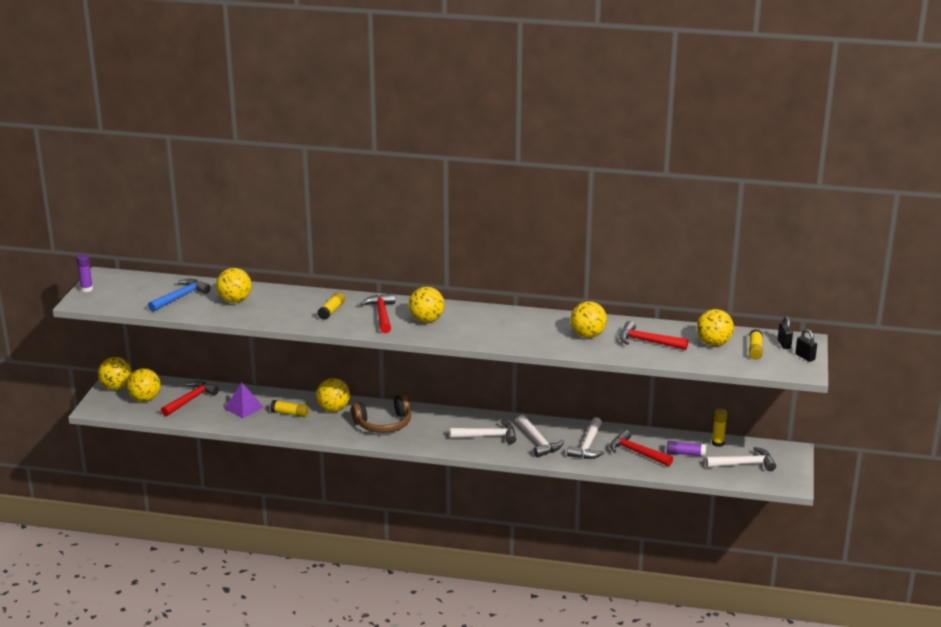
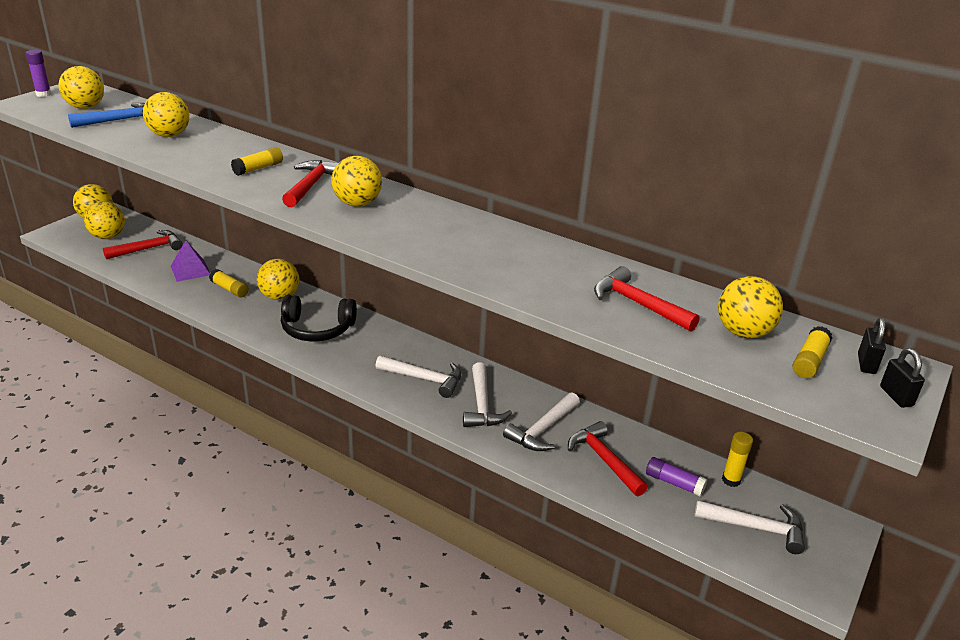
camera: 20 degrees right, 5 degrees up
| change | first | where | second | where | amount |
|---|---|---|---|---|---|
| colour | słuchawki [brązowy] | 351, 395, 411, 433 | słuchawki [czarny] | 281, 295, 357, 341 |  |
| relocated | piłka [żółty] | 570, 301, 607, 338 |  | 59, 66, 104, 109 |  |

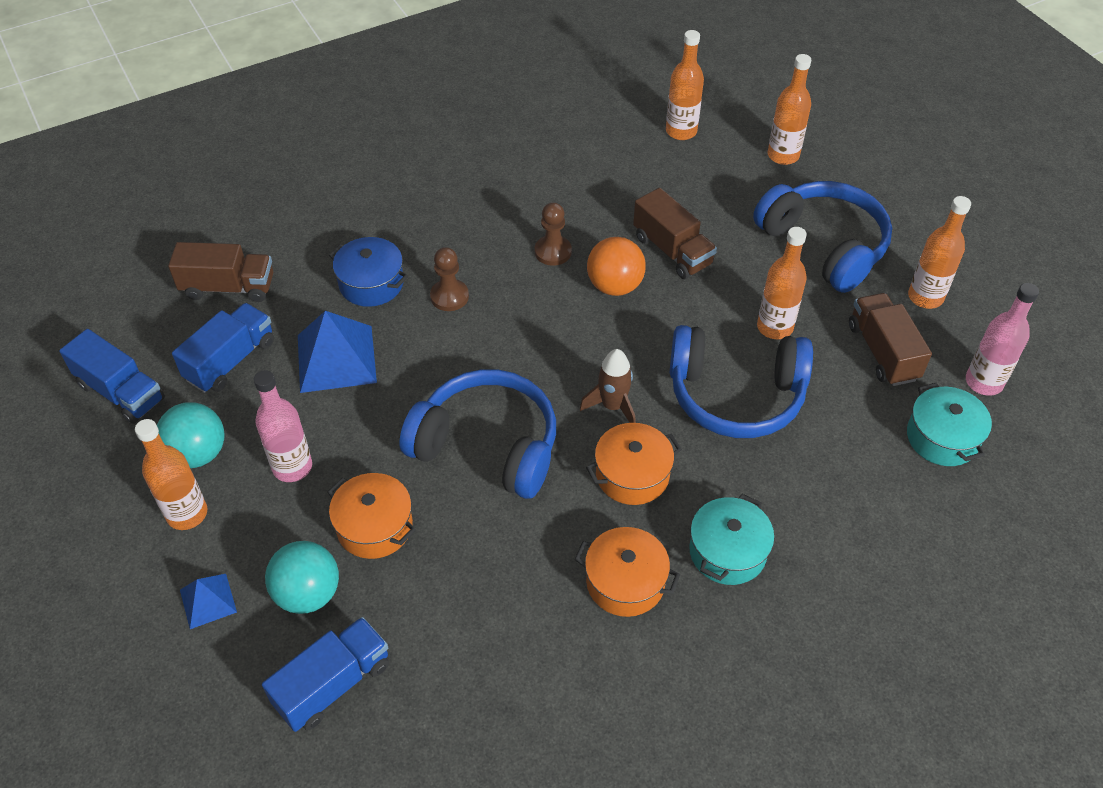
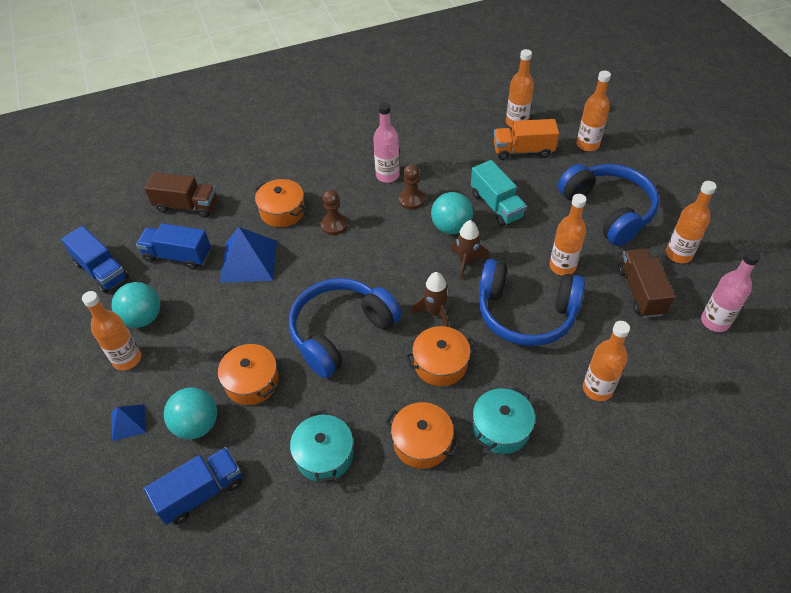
camera: 10 degrees right, 0 degrees up
| change | first | where | second | where | amount |
|---|---|---|---|---|---|
| spun | ciężarówka [niebieski] | 172, 303, 274, 393 |  | 136, 223, 211, 270 | 120 degrees counterclockwise |
| relocated | butelka [różowy] | 254, 370, 312, 482 |  | 373, 102, 400, 183 |  |
| colour | garnek [niebieski] | 329, 237, 408, 307 | garnek [pomarańczowy] | 255, 179, 306, 227 |  |
| spun | słuchawki [niebieski] | 399, 369, 556, 499 |  | 289, 278, 402, 378 | 75 degrees counterclockwise |
| colour | piłka [pomarańczowy] | 587, 237, 646, 296 | piłka [turkusowy] | 431, 192, 473, 234 |  |
| colour | ciężarówka [brązowy] | 633, 188, 717, 279 | ciężarówka [turkusowy] | 471, 160, 527, 227 |  |
| relocated | garnek [turkusowy] | 907, 383, 992, 466 |  | 290, 410, 353, 483 |  |
| appeared |  |  | rakieta [brązowy] | 450, 220, 489, 280 |  |
| appeared |  |  | ciężarówka [pomarańczowy] | 494, 119, 559, 160 |  |
| appeared |  |  | butelka [pomarańczowy] | 583, 321, 630, 401 |  |

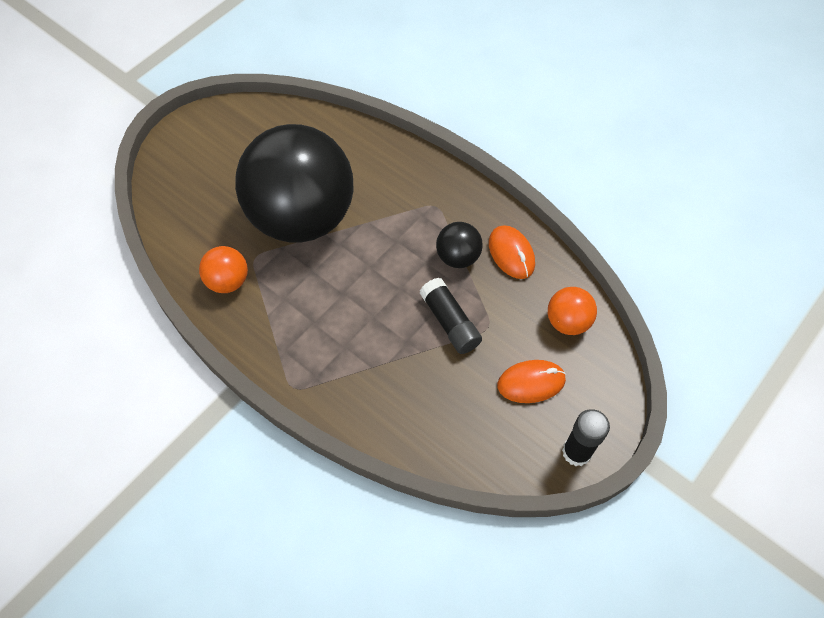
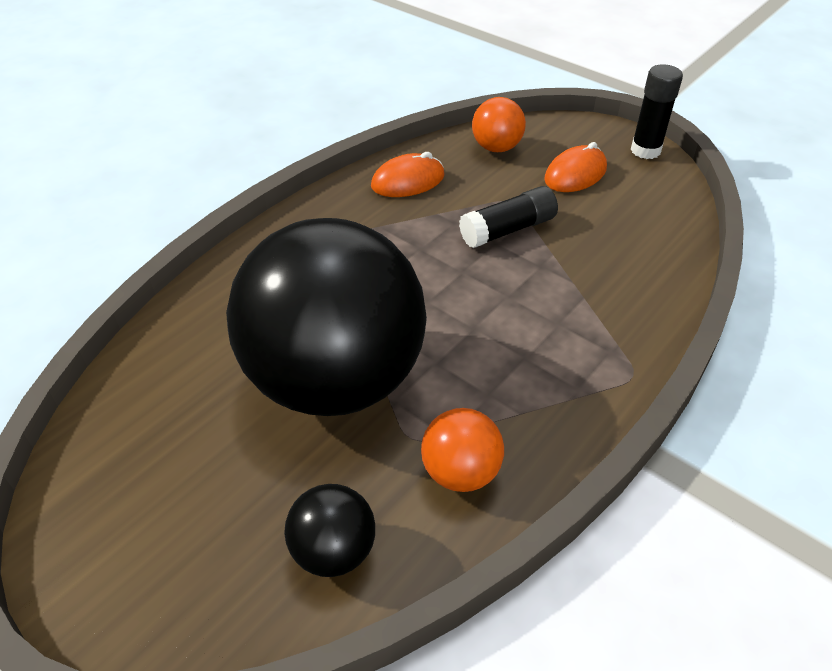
camera: 90 degrees left, 15 degrees down
| change | first | where | second | where | amount |
|---|---|---|---|---|---|
| relocated | piłka [czarny] | 436, 222, 483, 268 |  | 284, 484, 375, 577 |  |
| spun | myszka [pomarańczowy] | 497, 360, 566, 403 |  | 544, 142, 607, 192 | 60 degrees clockwise |

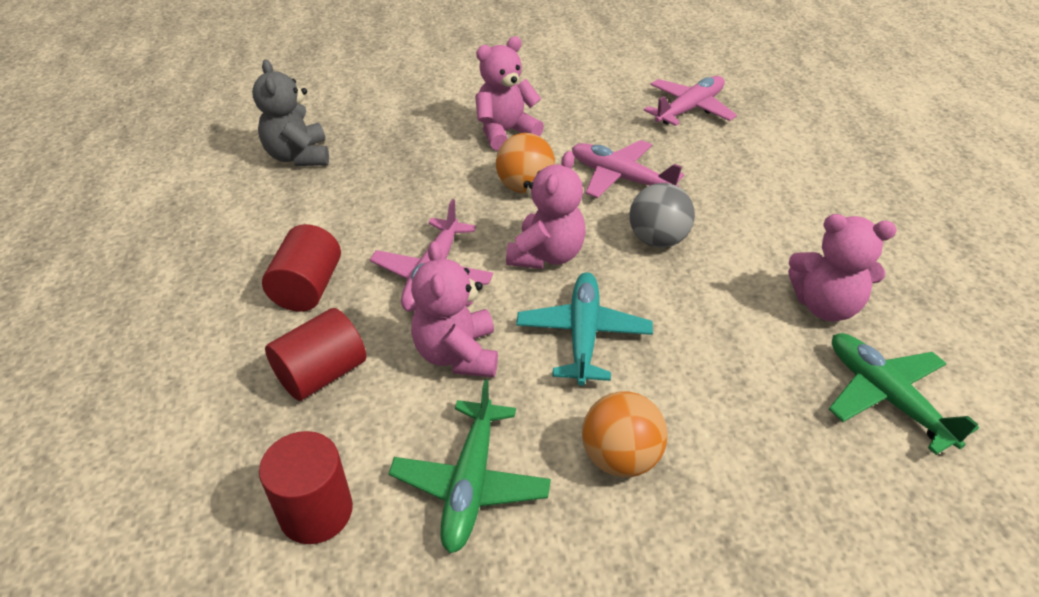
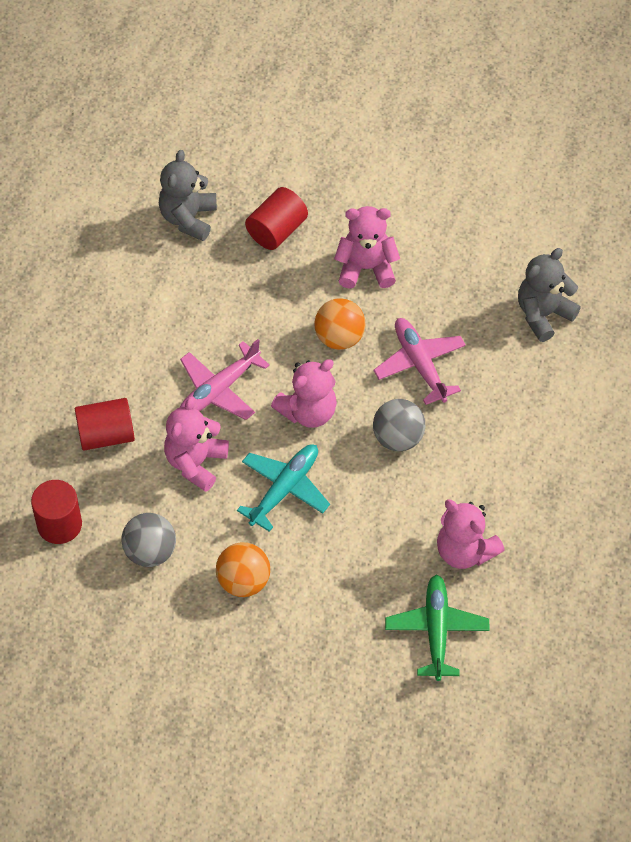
camera: 30 degrees right, 15 degrees up
| change | first | where | second | where | amount |
|---|---|---|---|---|---|
| relocated | walec [czerwony] | 262, 224, 341, 312 |  | 245, 187, 308, 250 |  |
| exchanged | samolot [zielony] | 389, 379, 551, 553 | piłka [szary] | 121, 513, 176, 567 |  |
| exchanged | samolot [różowy] | 644, 76, 737, 126 | miś [szary] | 518, 248, 581, 342 |  |

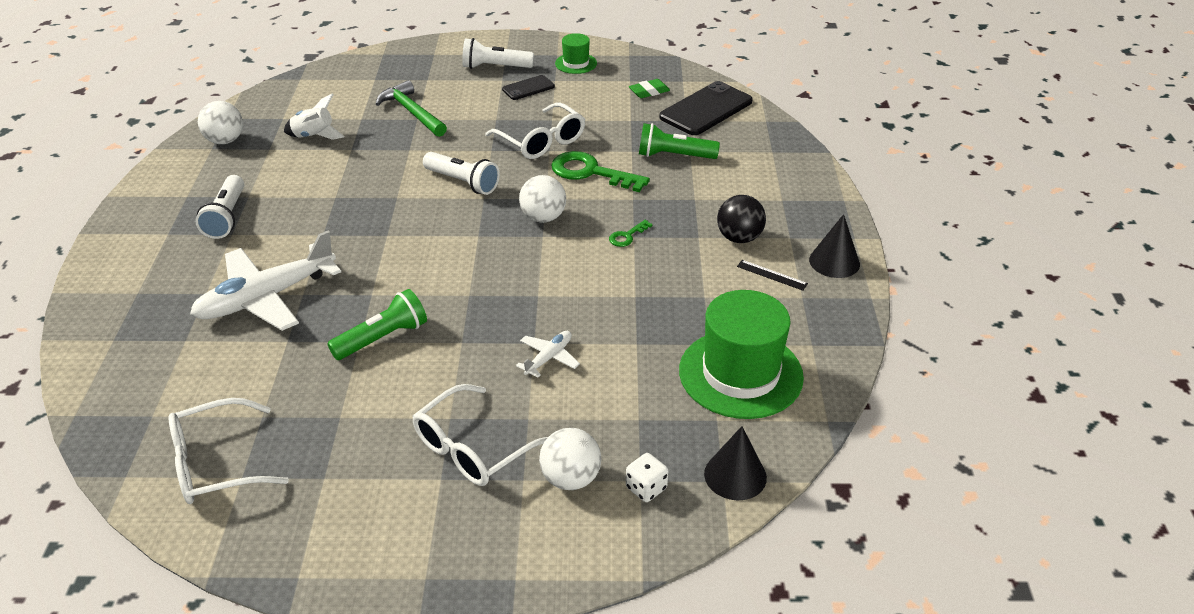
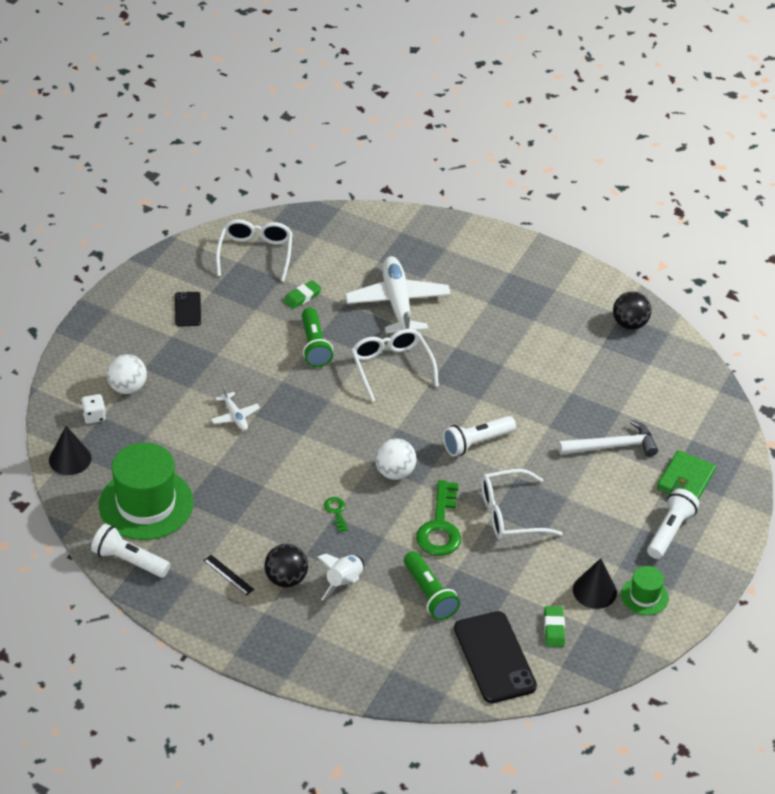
camera: 115 degrees right, 5 degrees up
| change | first | where | second | where | amount |
|---|---|---|---|---|---|
| relocated | latarka [biały] | 195, 175, 244, 239 |  | 91, 524, 170, 578 |  |
| colour | piłka [biały] | 198, 101, 243, 144 | piłka [czarny] | 613, 291, 651, 330 |  |
| relocated | rakieta [biały] | 284, 93, 345, 140 |  | 317, 554, 364, 601 |  |
| colour | młotek [zielony] | 376, 80, 447, 137 | młotek [biały] | 558, 420, 658, 457 |  |
| relocated | okulary [biały] | 412, 384, 548, 486 |  | 351, 329, 439, 402 |  |
| relocated | telefon [czarny] | 502, 75, 555, 100 |  | 175, 292, 201, 326 |  |
| spun | klucz [zielony] | 551, 151, 650, 192 |  | 416, 480, 461, 556 | 135 degrees clockwise |
| spun | latarka [zielony] | 639, 123, 720, 159 |  | 404, 551, 460, 620 | 120 degrees clockwise |
| spun | linijka [czarny] | 737, 260, 808, 291 |  | 203, 555, 254, 596 | 75 degrees clockwise |
| relocated | stożek [czarny] | 809, 214, 860, 278 |  | 573, 558, 617, 609 |  |
| appeared |  |  | gumka do mazania [zielony] | 283, 280, 322, 309 |  |
| appeared |  |  | portfel [zielony] | 657, 450, 716, 500 |  |

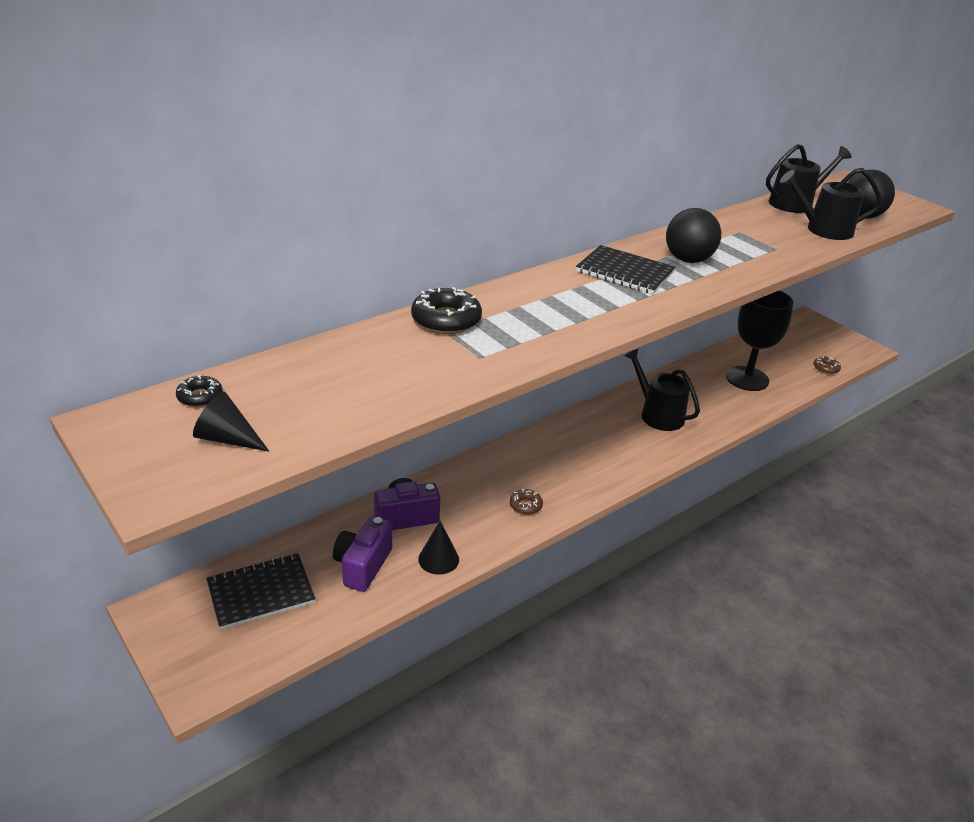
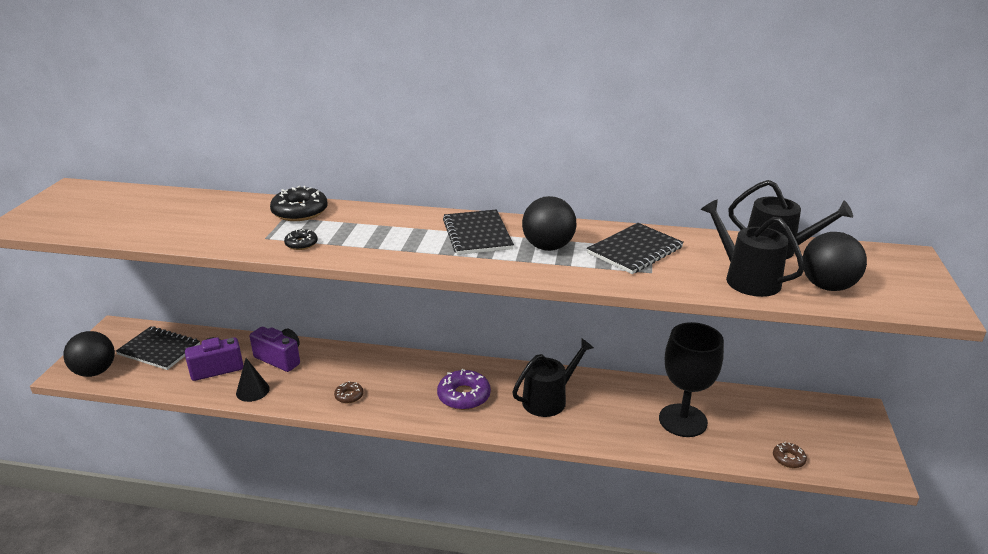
camera: 50 degrees right, 5 degrees down
| change | first | where | second | where | amount |
|---|---|---|---|---|---|
| relocated | donut [czarny] | 176, 375, 223, 407 |  | 284, 229, 318, 250 |  |
| missing | stożek [czarny] | 193, 392, 269, 452 |  |  |  |
| spun | konewka [czarny] | 624, 349, 700, 431 |  | 513, 339, 594, 417 | 45 degrees clockwise |
| appeared |  |  | piłka [czarny] | 63, 331, 115, 377 |  |
| appeared |  |  | donut [fioletowy] | 437, 369, 491, 410 |  |
| appeared |  |  | zeszyt [czarny] | 587, 223, 684, 274 |  |

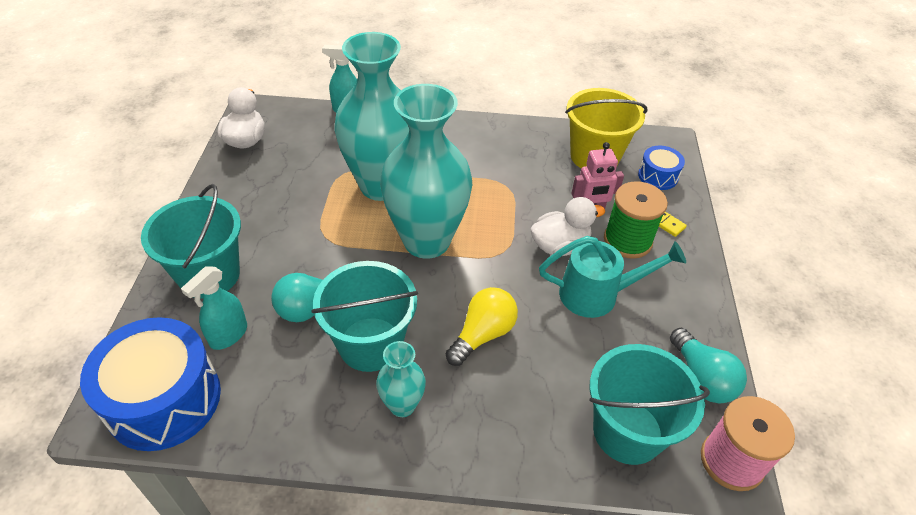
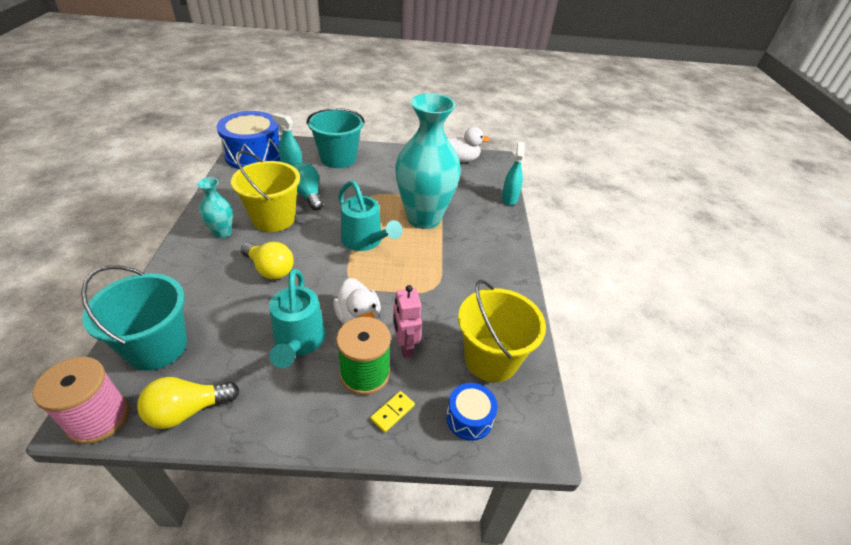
camera: 85 degrees right, 5 degrees down
| change | first | where | second | where | amount |
|---|---|---|---|---|---|
| colour | wiadro [turkusowy] | 311, 261, 418, 372 | wiadro [żółty] | 231, 151, 300, 232 |  |
| exchanged | wazon [turkusowy] | 380, 84, 472, 258 | konewka [turkusowy] | 338, 181, 403, 251 |  |
| colour | żarówka [turkusowy] | 670, 328, 747, 403 | żarówka [żółty] | 137, 377, 240, 429 |  |

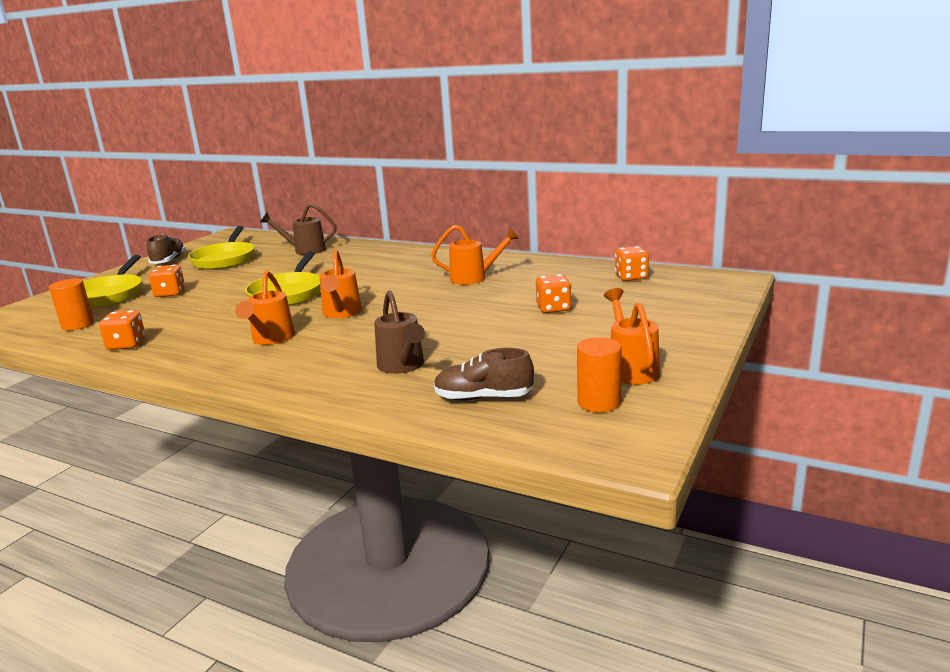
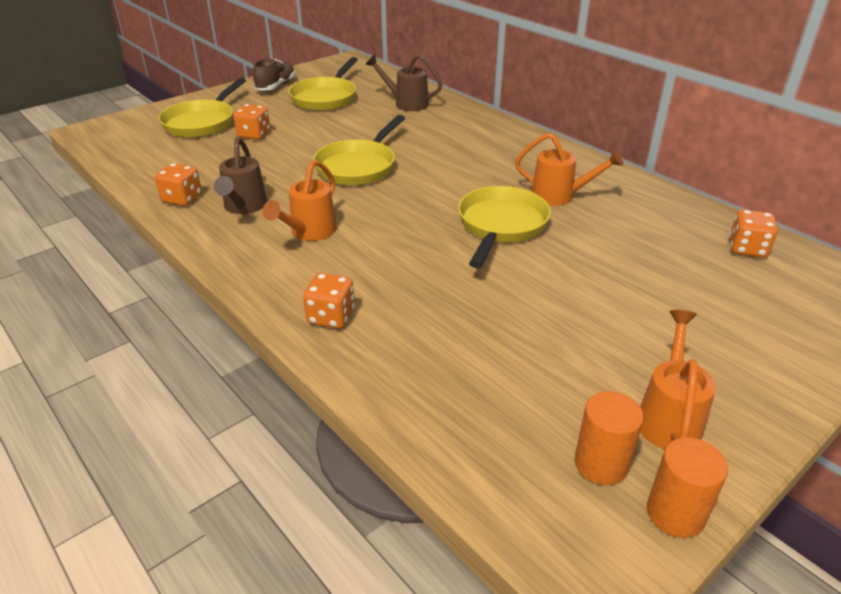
camera: 20 degrees right, 15 degrees up
| change | first | where | second | where | amount |
|---|---|---|---|---|---|
| relocated | walec [pomarańczowy] | 49, 279, 94, 330 |  | 647, 437, 728, 538 |  |
| missing | konewka [pomarańczowy] | 319, 249, 362, 318 |  |  |  |
| relocated | konewka [brązowy] | 374, 290, 425, 374 |  | 214, 137, 267, 214 |  |
| missing | but [brązowy] | 434, 348, 534, 401 |  |  |  |
| relocated | kostka do gry [pomarańczowy] | 536, 274, 572, 313 |  | 303, 273, 355, 329 |  |
| appeared |  |  | patelnia [żółty] | 458, 186, 551, 268 |  |

